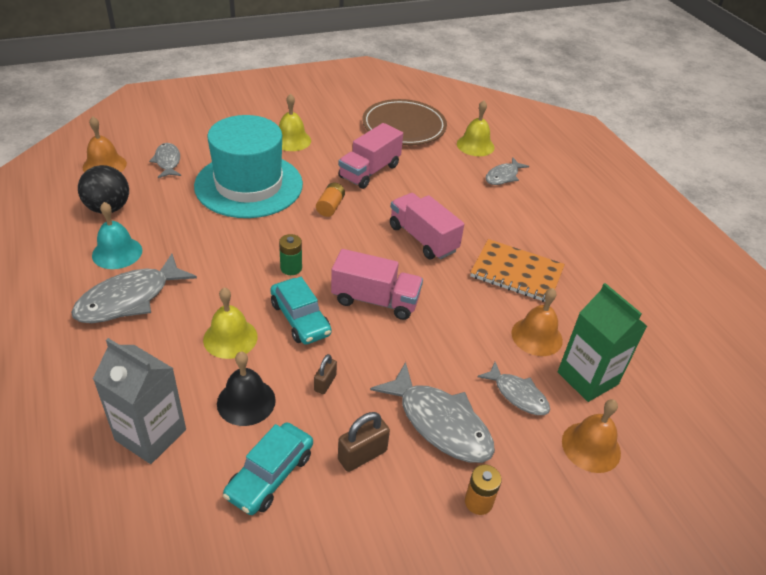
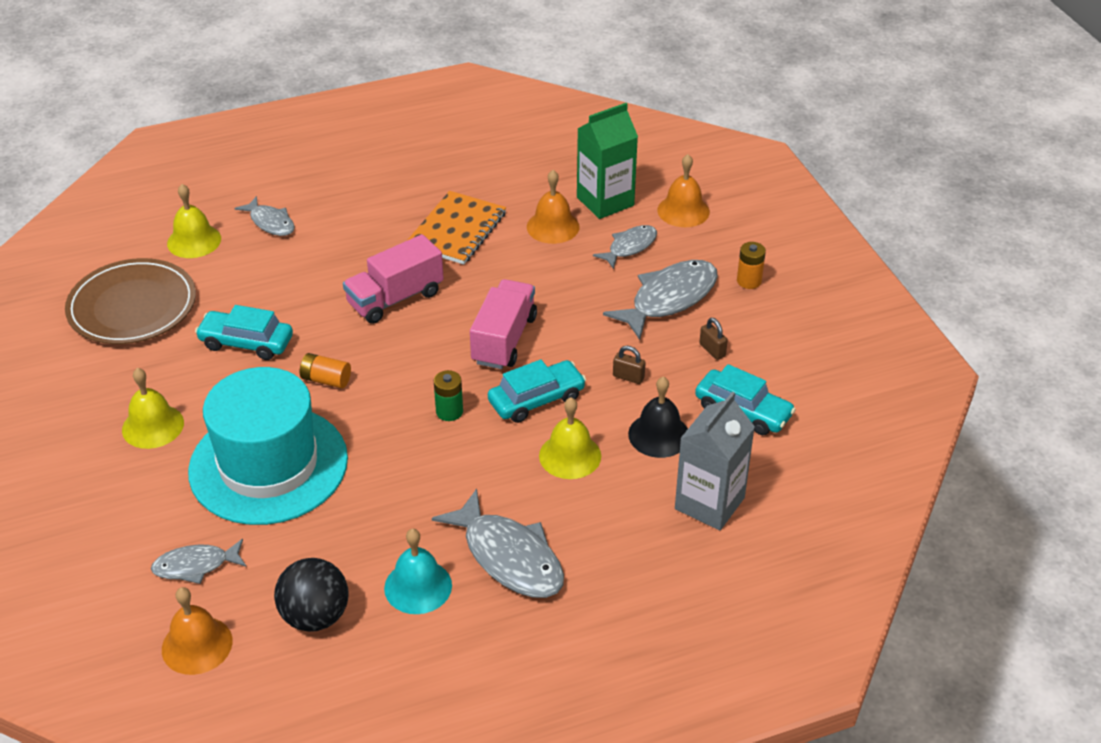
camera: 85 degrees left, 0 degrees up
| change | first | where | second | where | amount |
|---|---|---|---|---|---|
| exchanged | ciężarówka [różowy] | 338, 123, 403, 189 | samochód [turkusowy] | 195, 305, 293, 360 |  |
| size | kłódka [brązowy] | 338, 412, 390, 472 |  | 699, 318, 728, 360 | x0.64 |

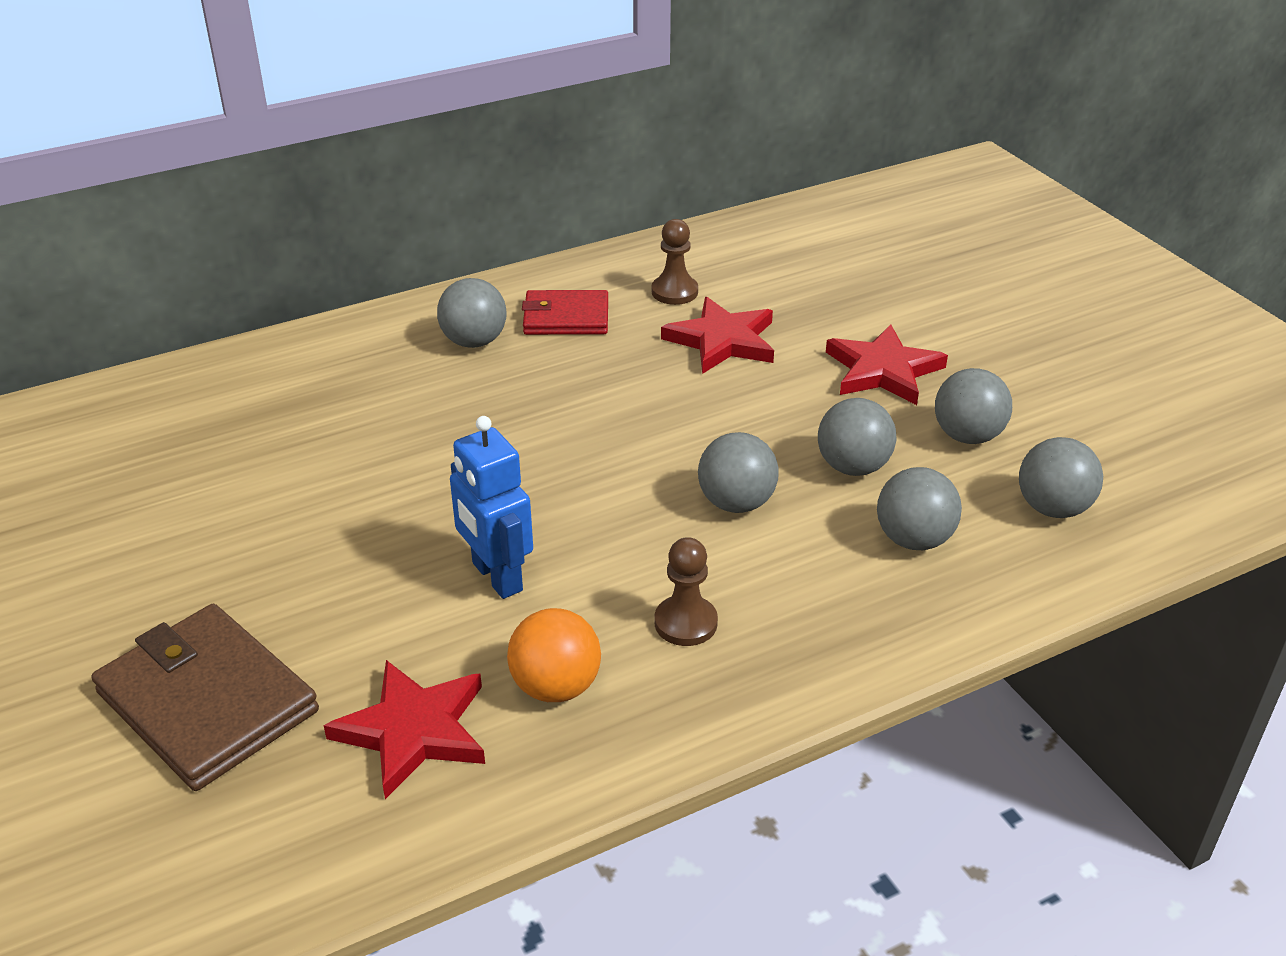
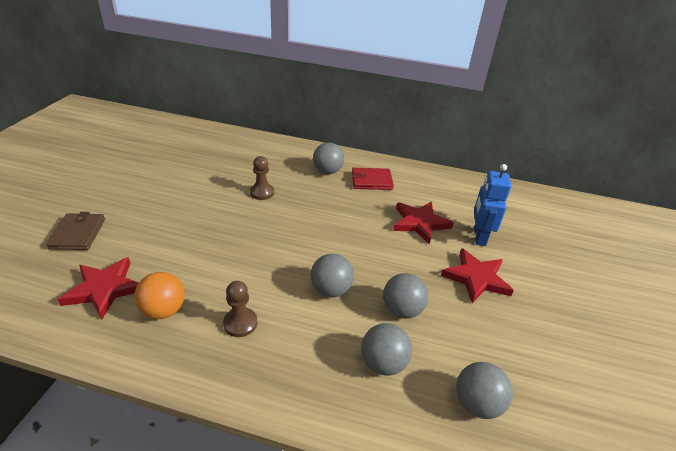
camera: 40 degrees right, 0 degrees up
| change | first | where | second | where | amount |
|---|---|---|---|---|---|
| size | portfel [brązowy] | 91, 604, 319, 791 |  | 46, 212, 105, 250 | x0.63 |
| relocated | robot [niebieski] | 450, 416, 533, 599 |  | 474, 164, 511, 246 |  |
| spun | portfel [czerwony] | 522, 290, 608, 335 |  | 352, 168, 394, 190 | 45 degrees counterclockwise |
| relocated | pionek [brązowy] | 652, 219, 698, 305 |  | 250, 156, 274, 200 |  |
| missing | piłka [szary] | 935, 368, 1012, 444 |  |  |  |

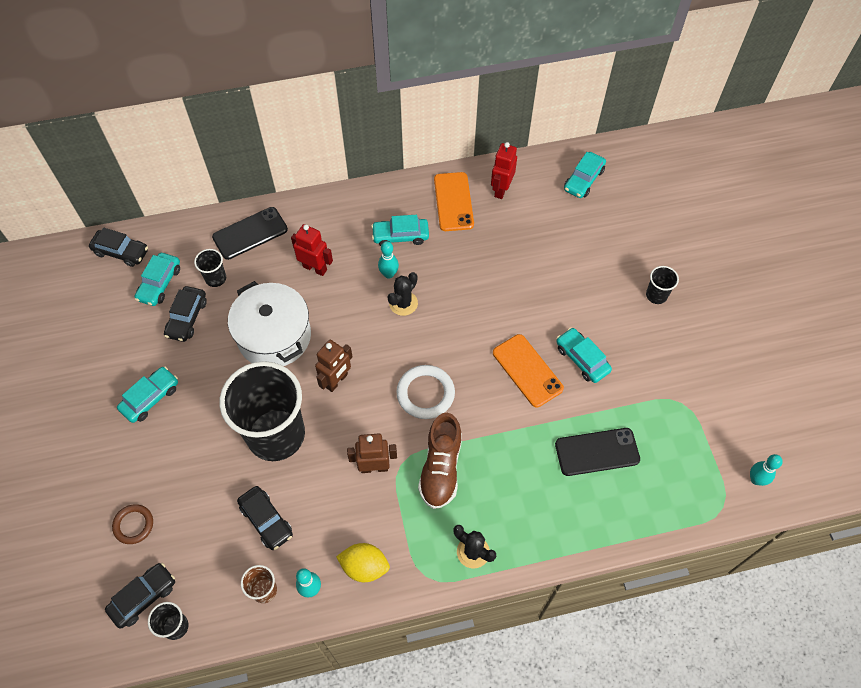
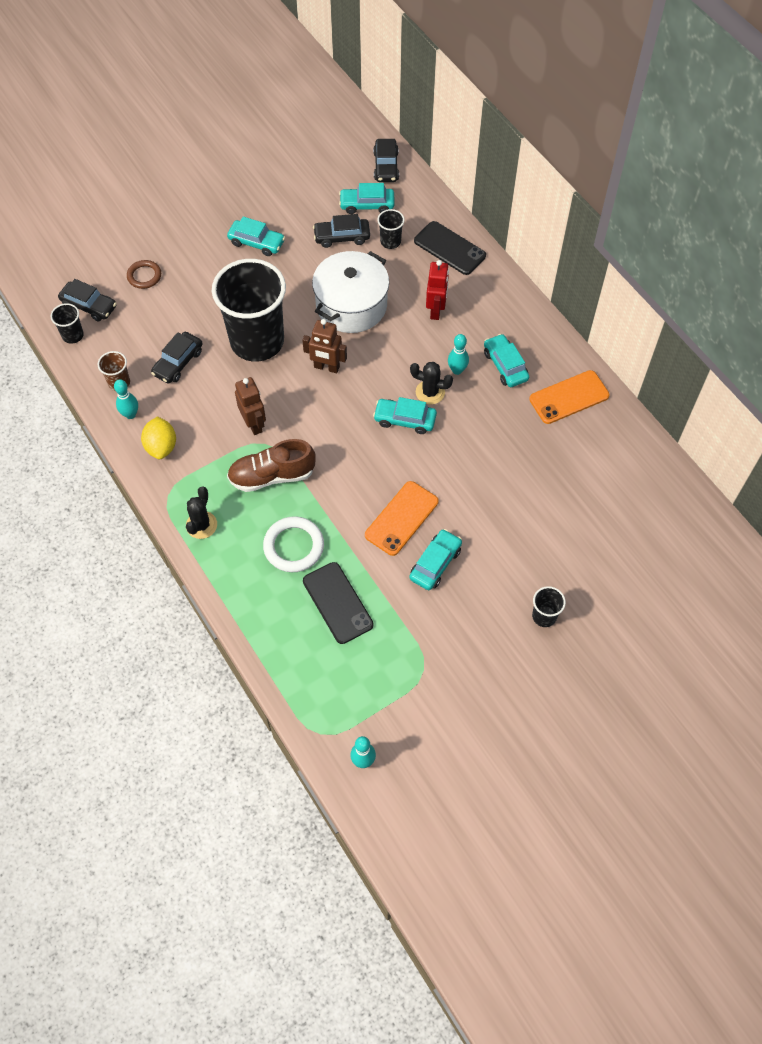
camera: 70 degrees right, 0 degrees up
| change | first | where | second | where | amount |
|---|---|---|---|---|---|
| relocated | pierścień [biały] | 396, 365, 455, 419 |  | 263, 516, 324, 572 |  |
| missing | robot [czerwony] | 491, 142, 517, 199 |  |  |  |
| relocated | samochód [turkusowy] | 564, 152, 606, 198 |  | 373, 397, 437, 434 |  |

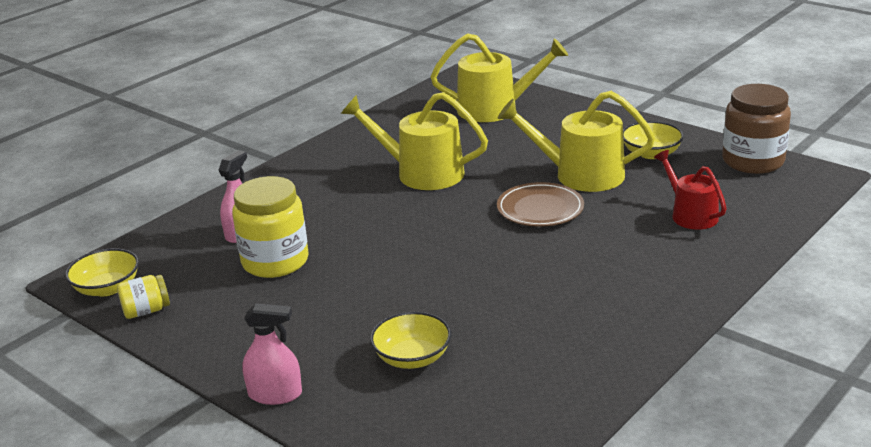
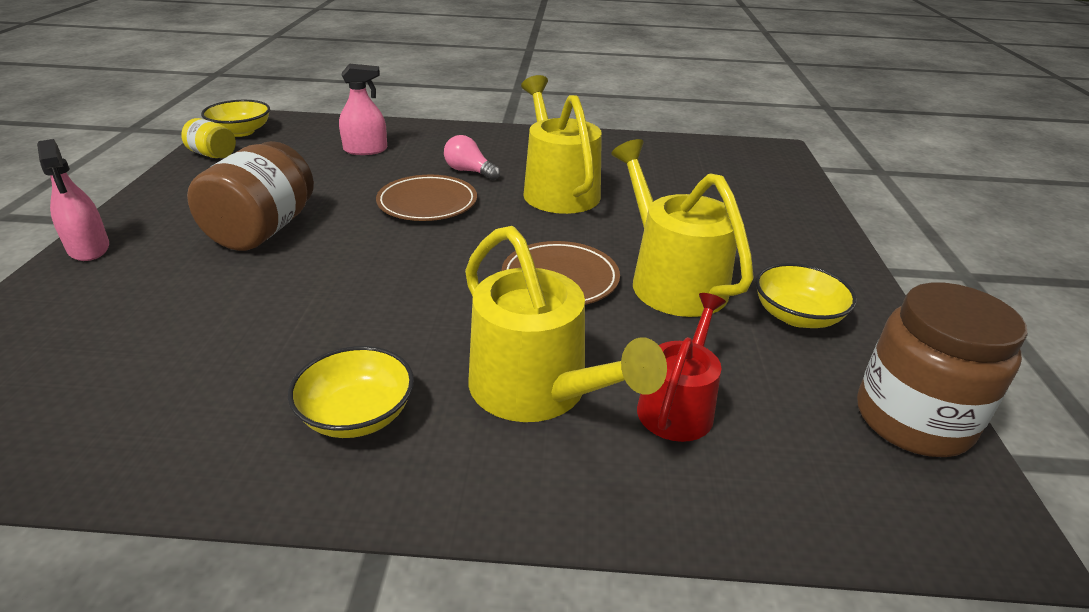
camera: 50 degrees right, 5 degrees up
| change | first | where | second | where | amount |
|---|---|---|---|---|---|
| missing | słoik [żółty] | 232, 176, 309, 278 |  |  |  |
| relocated | miska [żółty] | 370, 311, 451, 369 |  | 288, 346, 414, 438 |  |
| relocated | konewka [żółty] | 431, 33, 568, 122 |  | 465, 226, 667, 422 |  |
| appeared |  |  | słoik [brązowy] | 187, 141, 314, 251 |  |
| appeared |  |  | talerz [brązowy] | 376, 175, 477, 221 |  |
| appeared |  |  | żarówka [różowy] | 444, 135, 500, 180 |  |

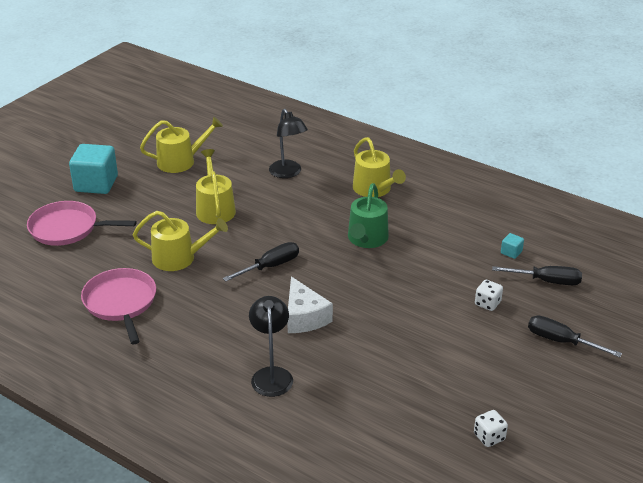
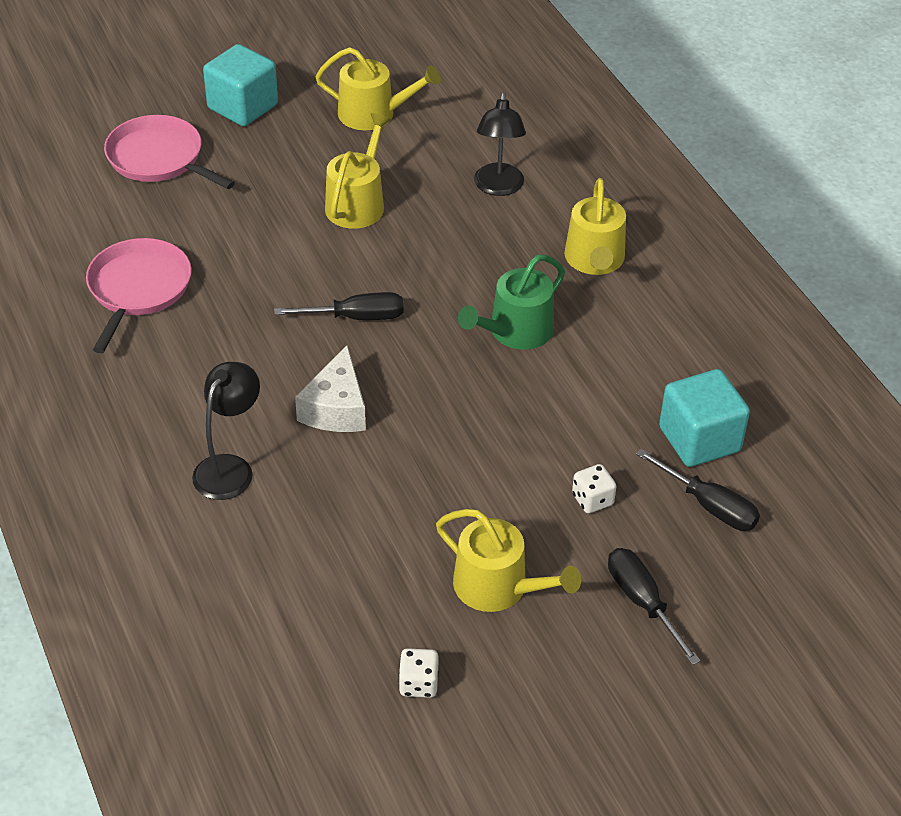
camera: 30 degrees right, 10 degrees up
| change | first | where | second | where | amount |
|---|---|---|---|---|---|
| relocated | konewka [żółty] | 133, 211, 228, 271 |  | 436, 509, 581, 612 |  |
| size | sześcian [turkusowy] | 501, 233, 524, 259 |  | 659, 369, 750, 467 | x2.36 |

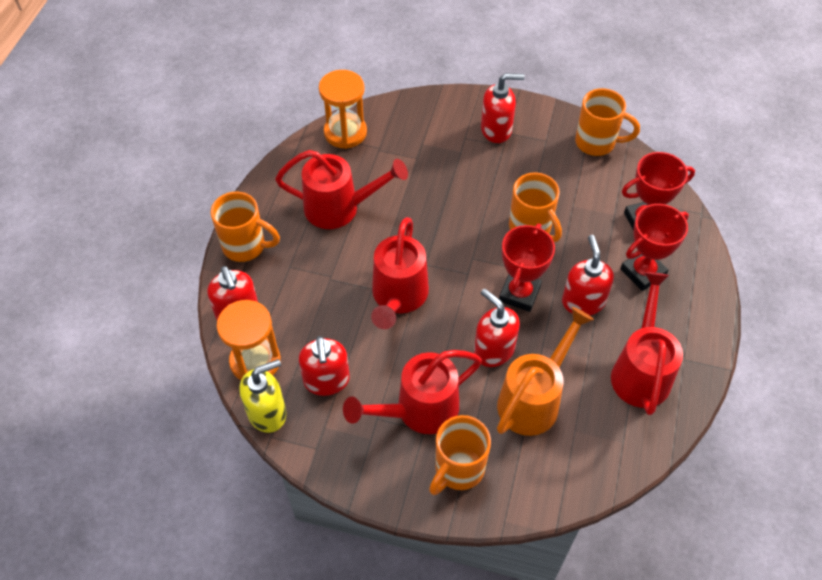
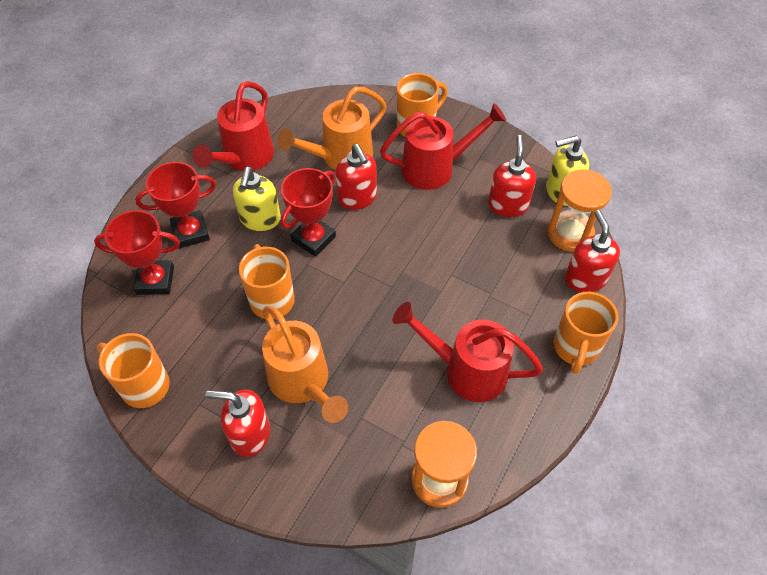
camera: 165 degrees left, 0 degrees up
| change | first | where | second | where | amount |
|---|---|---|---|---|---|
| spun | kubek [pomarańczowy] | 211, 192, 280, 262 |  | 554, 292, 618, 374 | 105 degrees counterclockwise |
| missing | konewka [czerwony] | 371, 217, 429, 329 |  |  |  |
| colour | dozownik mydła [czerwony] | 562, 235, 614, 315 | dozownik mydła [żółty] | 233, 167, 281, 231 |  |
| appeared |  |  | konewka [pomarańczowy] | 262, 306, 348, 423 |  |

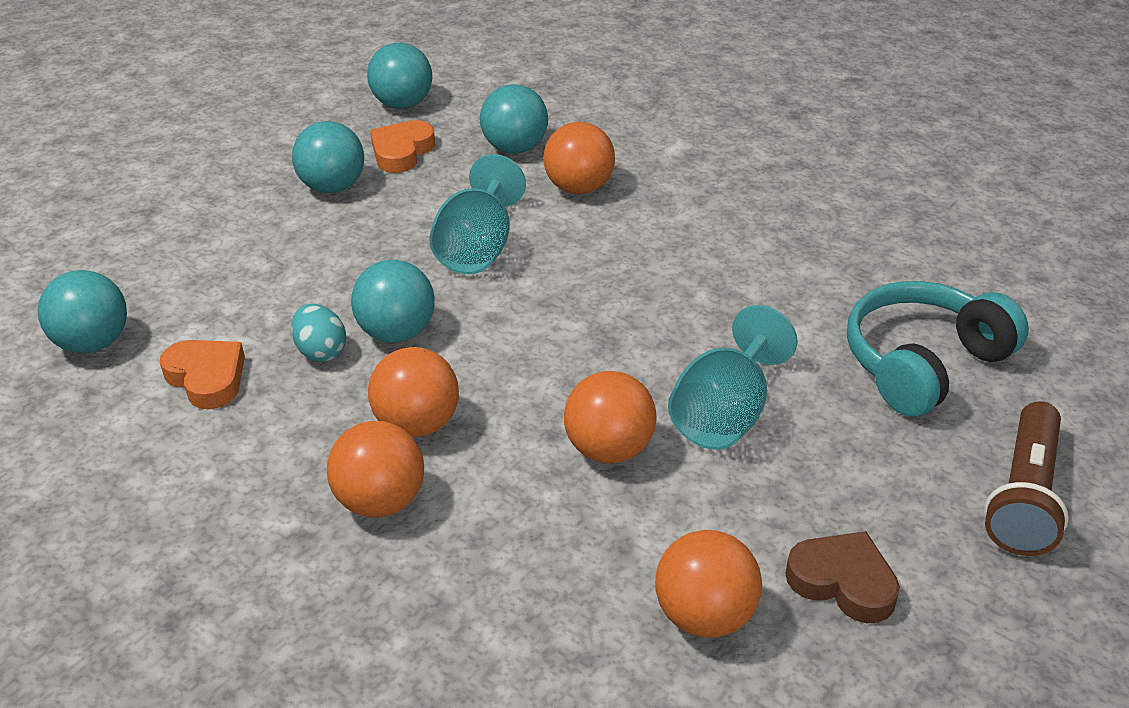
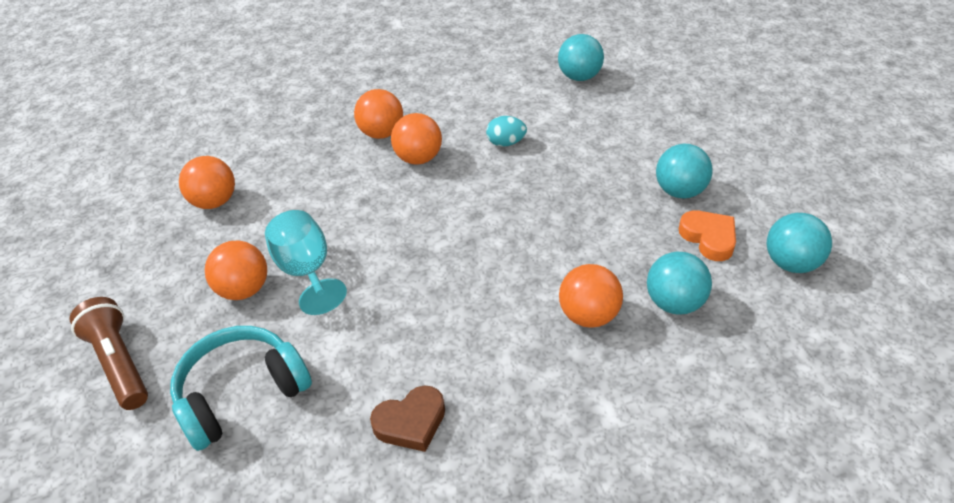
camera: 125 degrees right, 5 degrees up
| change | first | where | second | where | amount |
|---|---|---|---|---|---|
| missing | serce [pomarańczowy] | 160, 340, 245, 409 |  |  |  |
| missing | piłka [turkusowy] | 351, 259, 435, 342 |  |  |  |
| missing | kielich [turkusowy] | 429, 154, 526, 274 |  |  |  |
| relocated | piłka [pomarańczowy] | 564, 371, 656, 464 |  | 205, 240, 267, 300 |  |
| relocated | serce [brązowy] | 785, 531, 900, 623 |  | 370, 386, 445, 452 |  |
| spun | słuchawki [turkusowy] | 847, 281, 1029, 417 |  | 170, 326, 312, 451 | 120 degrees counterclockwise |

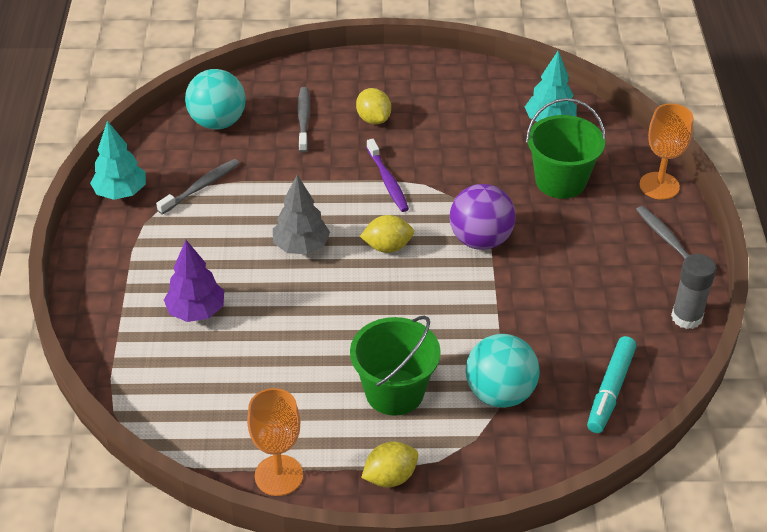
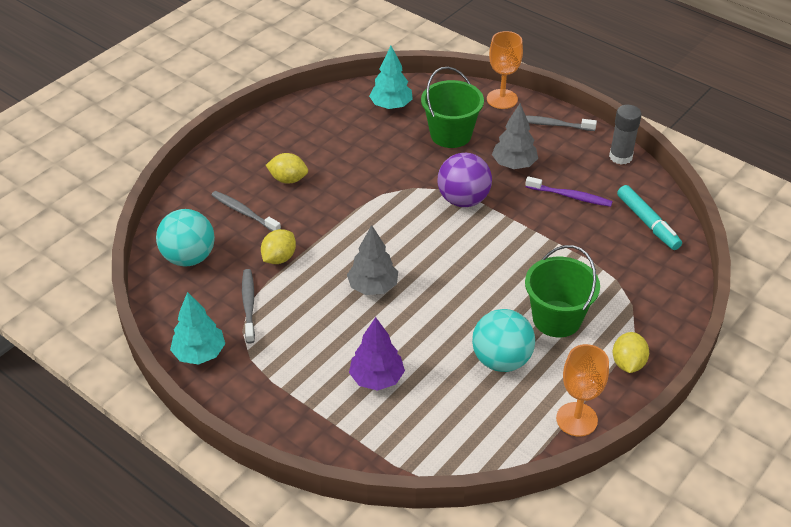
camera: 50 degrees left, 0 degrees up
| change | first | where | second | where | amount |
|---|---|---|---|---|---|
| relocated | cytryna [żółty] | 360, 215, 414, 253 |  | 261, 229, 296, 264 |  |
| relocated | szczoteczka do zębów [fioletowy] | 367, 139, 409, 212 |  | 525, 176, 613, 207 |  |
| relocated | piłka [turkusowy] | 466, 334, 540, 408 |  | 472, 309, 535, 372 |  |
| appeared |  |  | drzewko [szary] | 492, 103, 538, 169 |  |

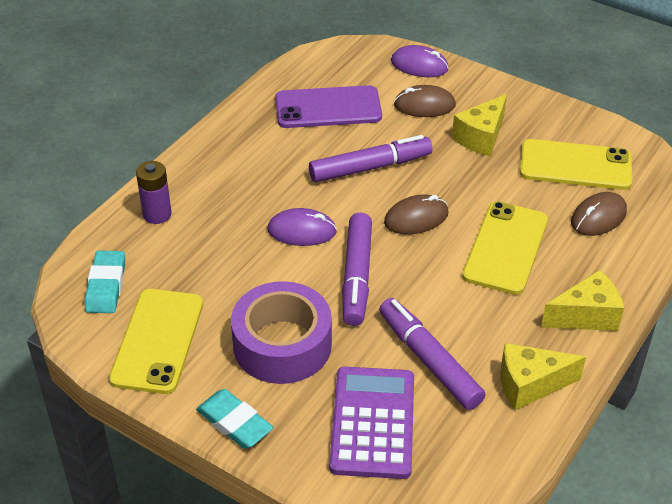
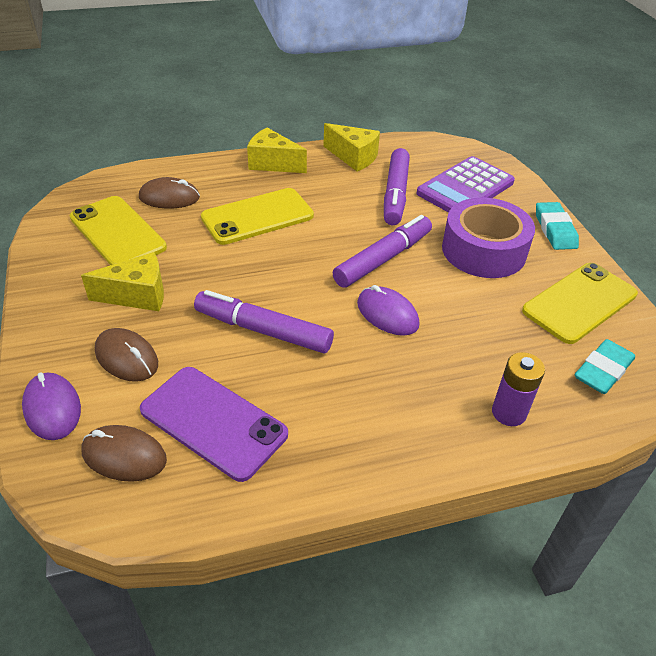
camera: 140 degrees left, 0 degrees up
| change | first | where | second | where | amount |
|---|---|---|---|---|---|
| relocated | myszka [brązowy] | 384, 194, 449, 235 |  | 81, 425, 167, 482 |  |

